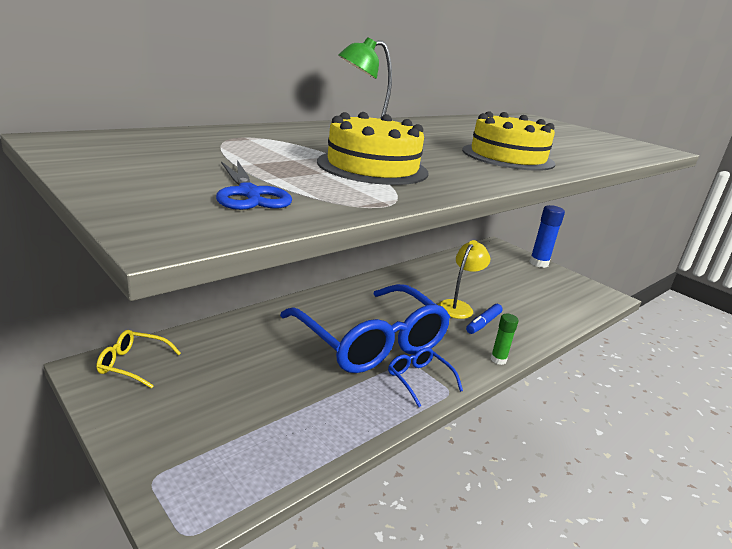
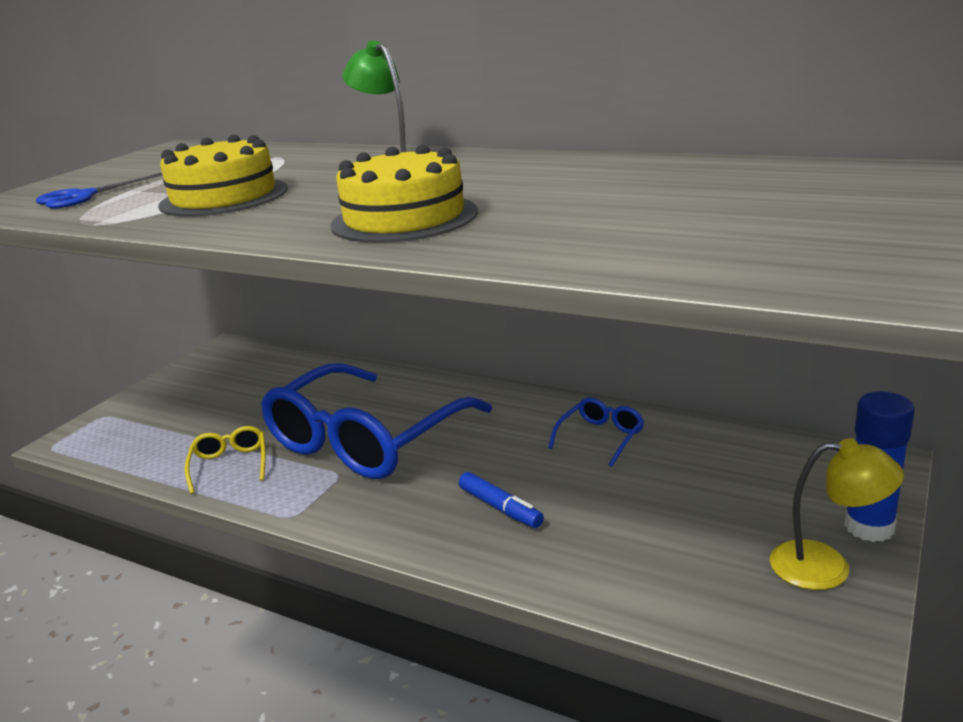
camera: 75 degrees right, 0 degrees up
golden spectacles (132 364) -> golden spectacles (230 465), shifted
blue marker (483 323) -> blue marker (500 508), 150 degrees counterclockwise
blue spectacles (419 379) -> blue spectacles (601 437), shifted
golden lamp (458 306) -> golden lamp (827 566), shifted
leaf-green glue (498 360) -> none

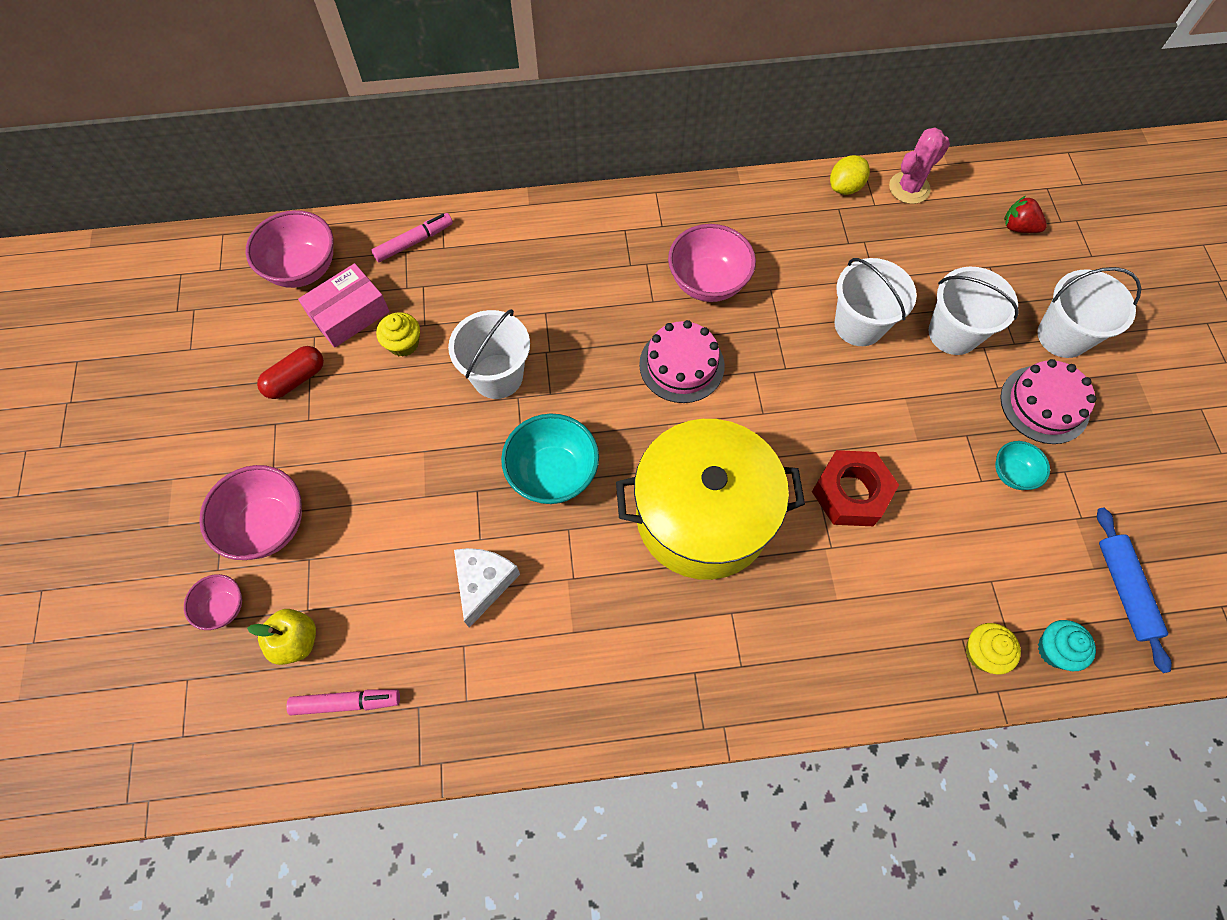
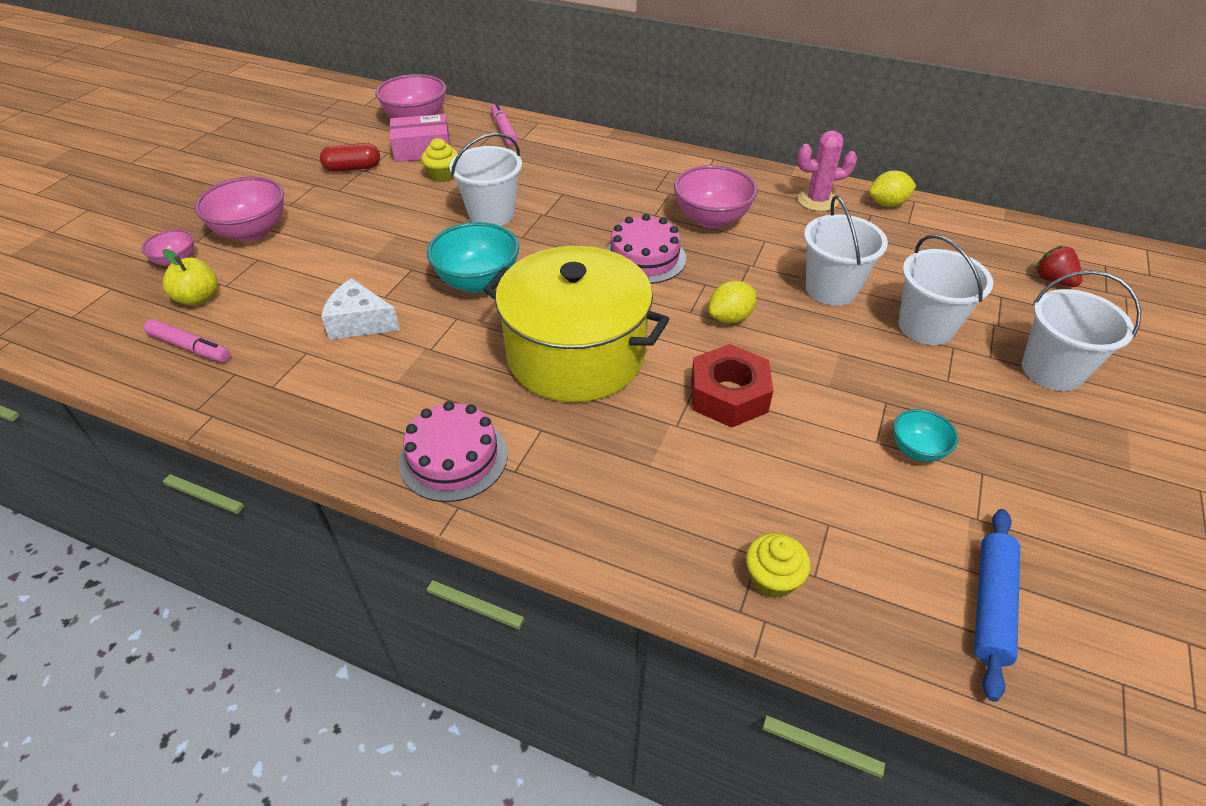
camera: 30 degrees right, 20 degrees down
white cheese wedge (483 583) -> white cheese wedge (360 322), 120 degrees counterclockwise
rose-pink gateau (1044 404) -> rose-pink gateau (453 458), shifted
rose-pink marker (414 242) -> rose-pink marker (504 130), 105 degrees counterclockwise
none -> golden citrus fruit (730 318)
rose-pink saguaro cactus (909 188) -> rose-pink saguaro cactus (817 200), shifted
aqua muffin (1055 650) -> none

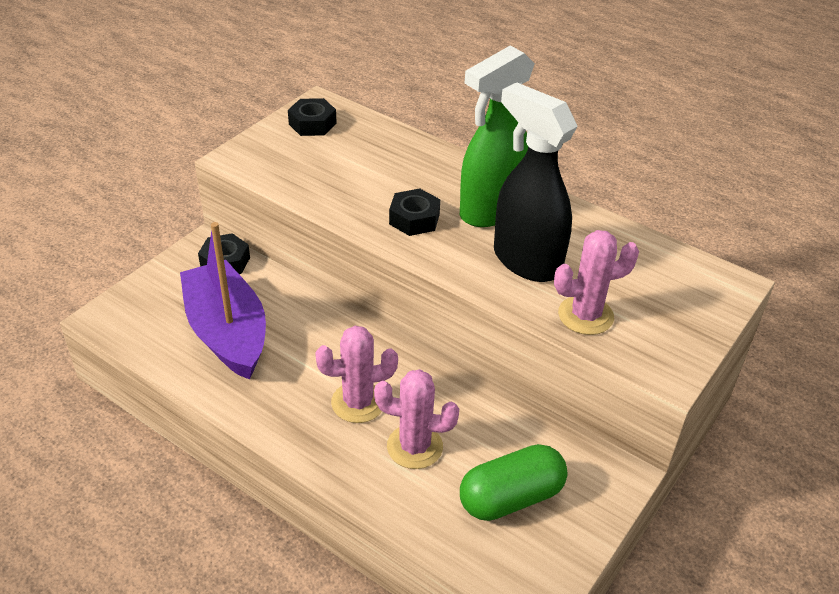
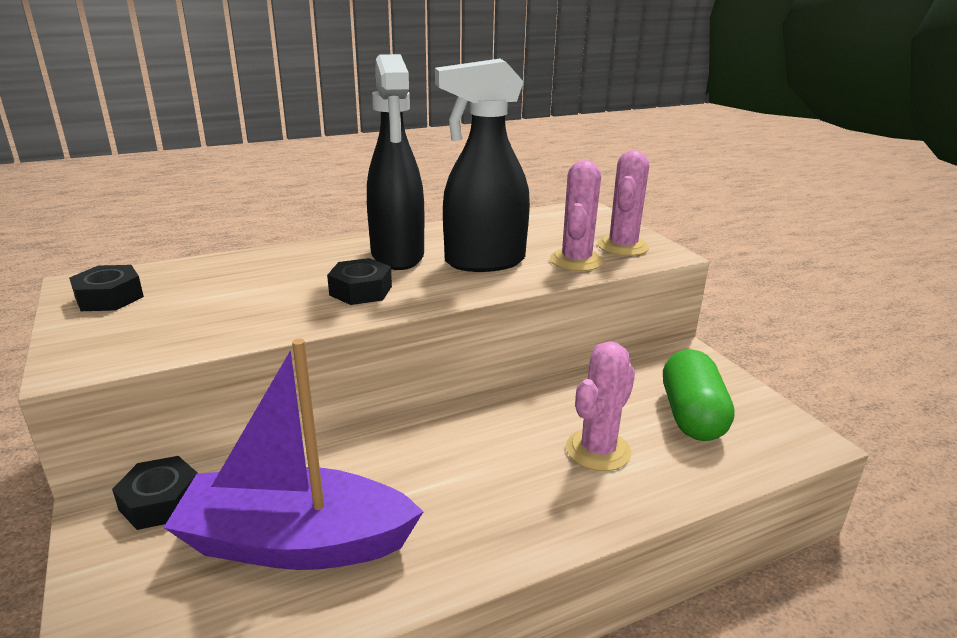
camera: 60 degrees left, 15 degrees down
leaf-green sprayer (490 211) -> black sprayer (397 256)
rose-pink saguaro cactus (358 402) -> rose-pink saguaro cactus (622 246), shifted

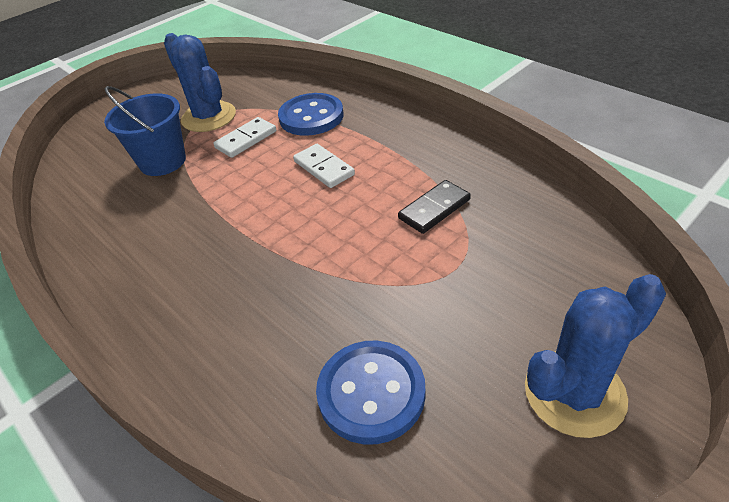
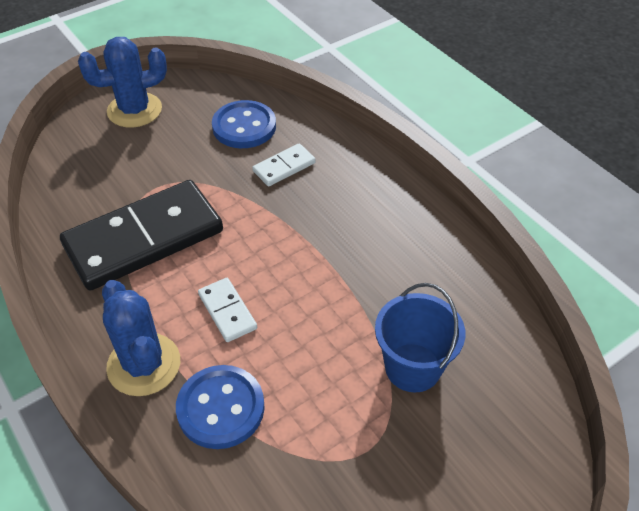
camera: 175 degrees left, 5 degrees up
black domino (434 209) -> black domino (144 239), x2.28
blue saguaro cactus (209 117) -> blue saguaro cactus (144 364), shifted
white domino (246 139) -> white domino (284 167), shifted

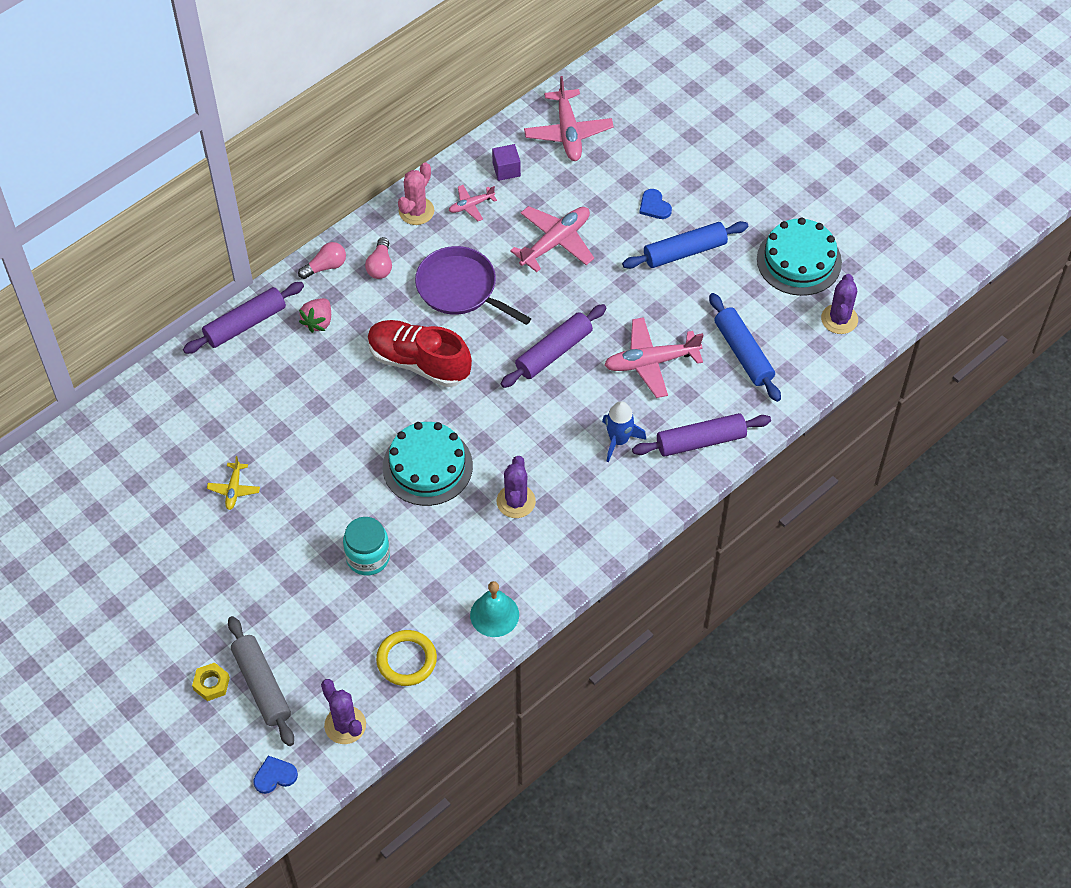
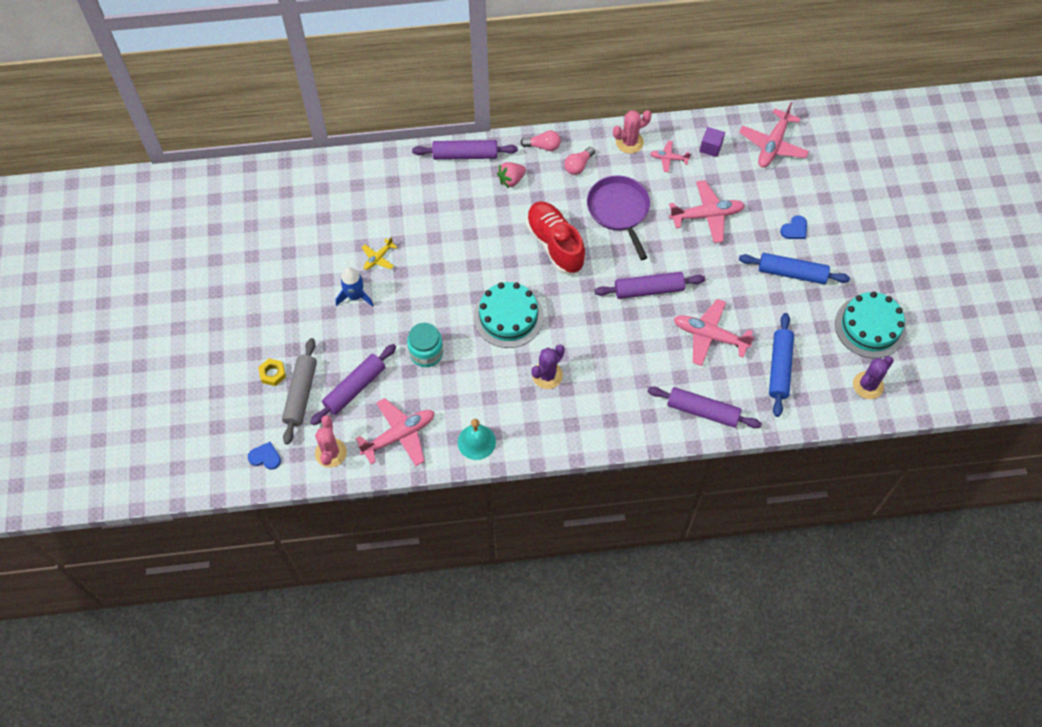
camera: 35 degrees right, 5 degrees up
none -> violet rolling pin (355 388)
violet saguaro cactus (345 725) -> rose-pink saguaro cactus (331 453)
blue toy rocket (618 440) -> blue toy rocket (355 296), shifted
golden hoop (406 660) -> rose-pink toy plane (399 435)
blue heart shape (654 206) -> blue heart shape (794 229), 135 degrees counterclockwise

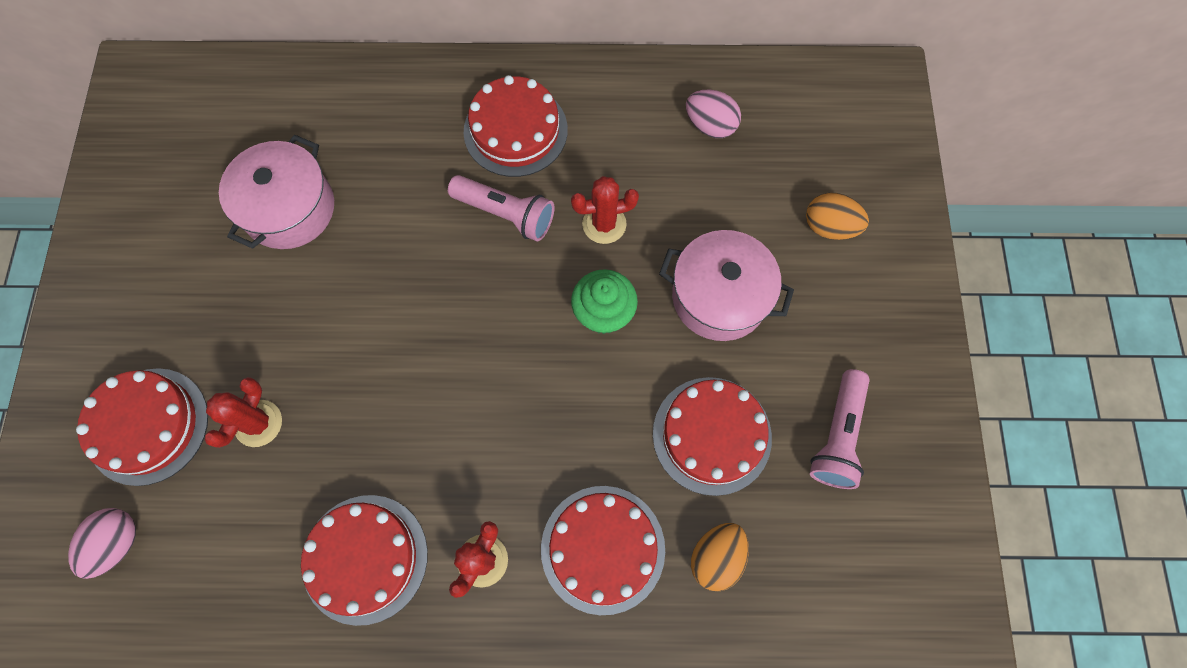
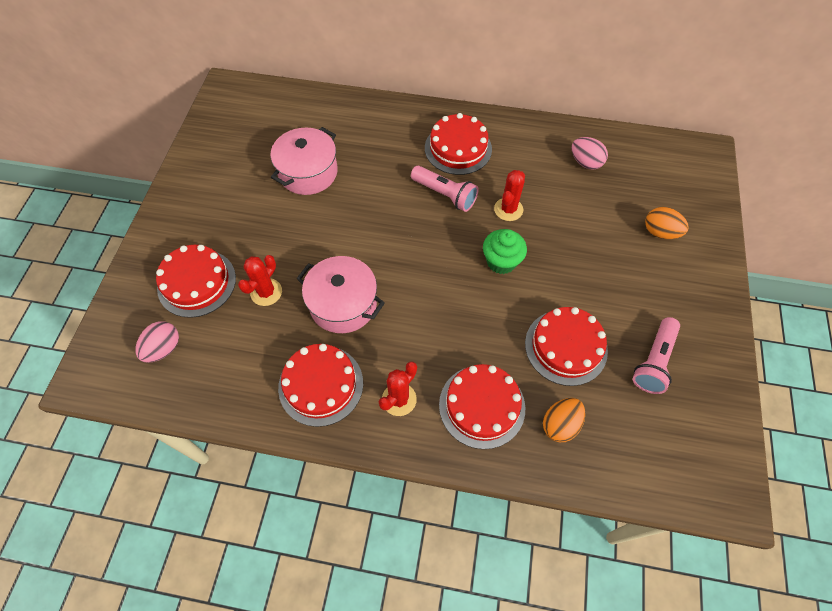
camera: 10 degrees right, 10 degrees down
rose-pink pot (719 296) -> rose-pink pot (343 304), shifted
scarlet saguaro cactus (604 224) -> scarlet saguaro cactus (508 209), 60 degrees counterclockwise

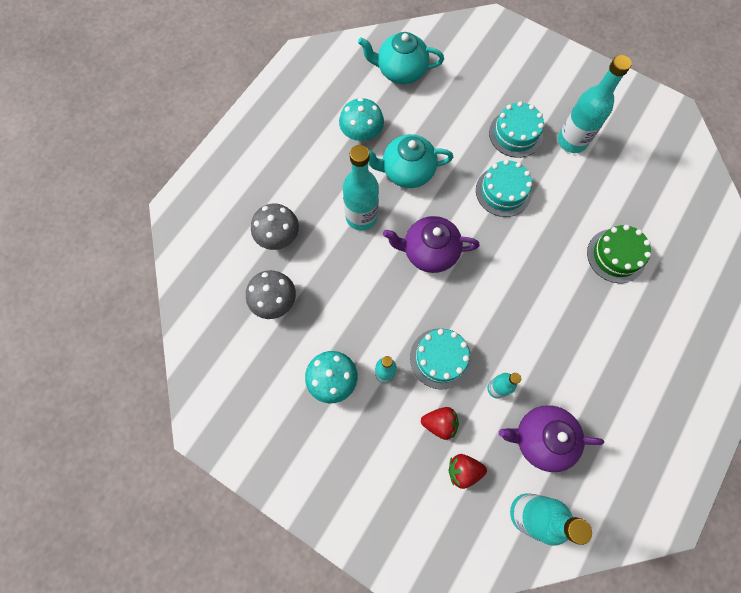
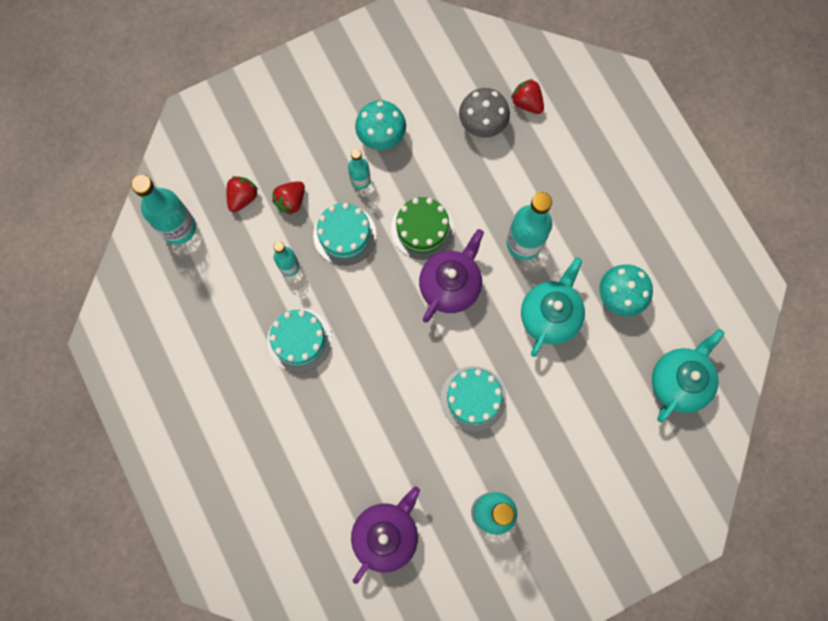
camera: 120 degrees right, 5 degrees up
aqua gateau (515 134) -> aqua gateau (299 340), shifted
violet china teapot (541 438) -> violet china teapot (386 535), shifted
leaf-green gateau (616 255) -> leaf-green gateau (422 229), shifted
none -> scarlet strawberry (527 103)
ash-grey toadstool (278 236) -> none

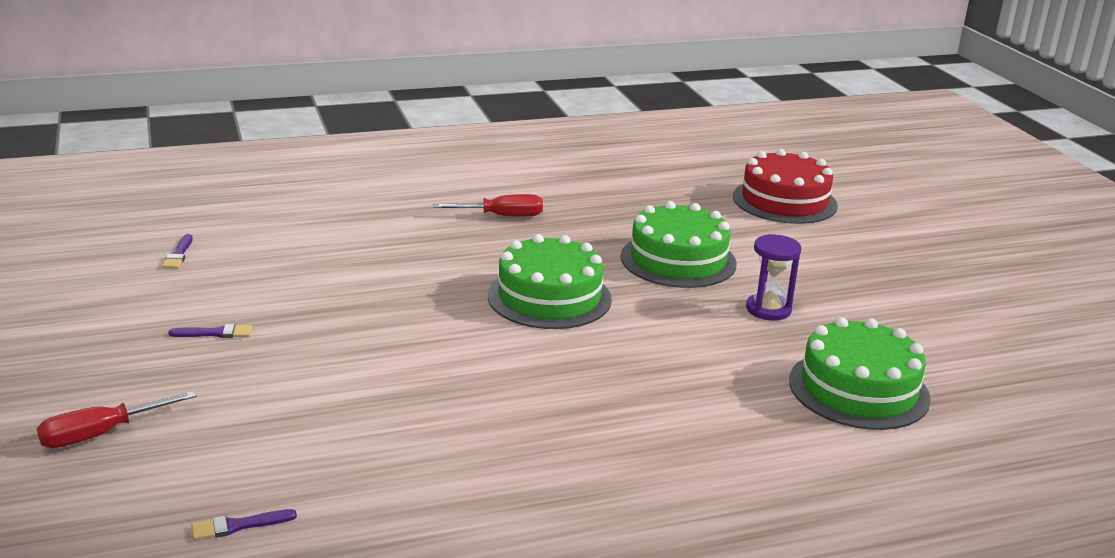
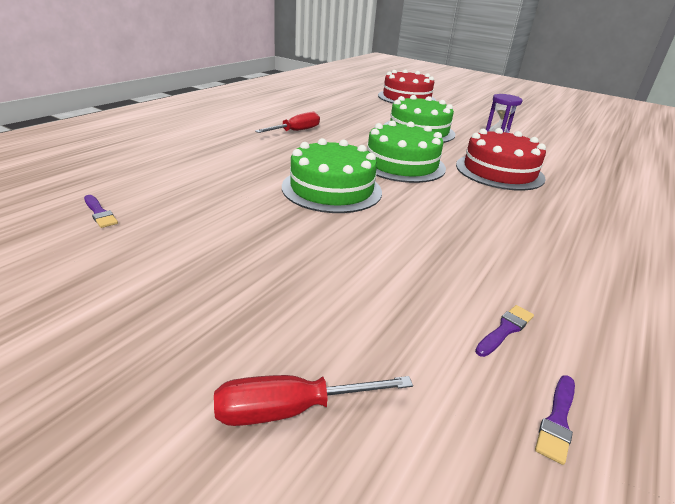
camera: 40 degrees left, 5 degrees up
scarlet screwdriver (101 434) -> scarlet screwdriver (291 409), 60 degrees clockwise
leaf-green gateau (858 389) -> leaf-green gateau (332 189), shifted
none -> scarlet gateau (499 171)
violet brush (215 333) -> violet brush (505 330), shifted

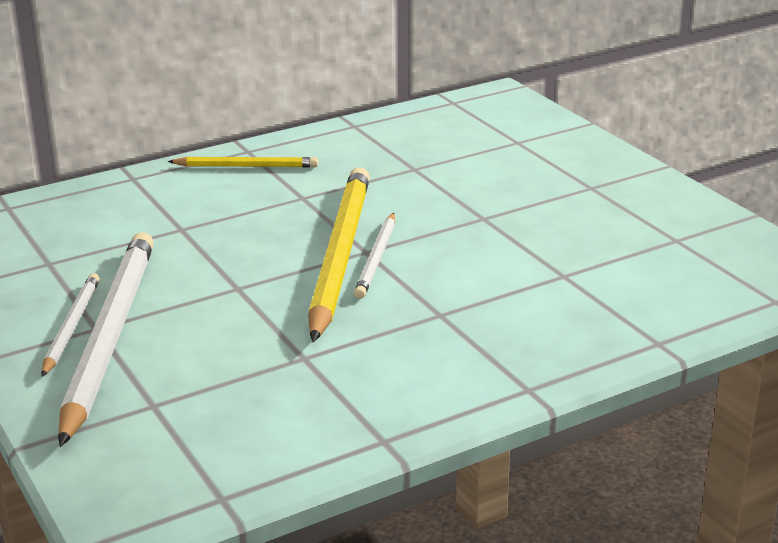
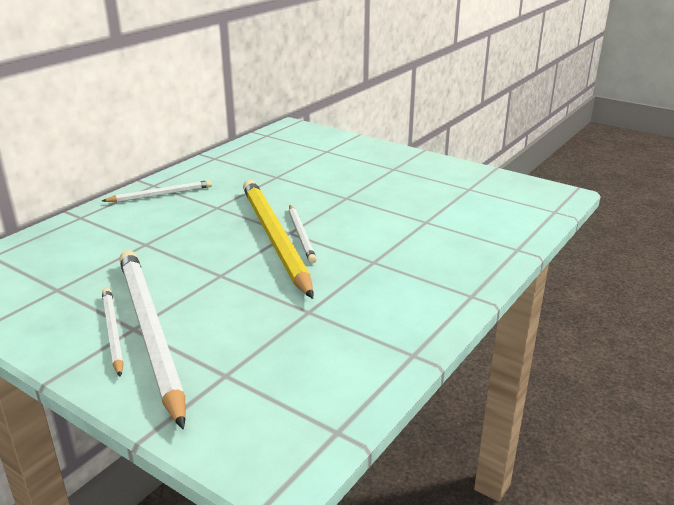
camera: 25 degrees left, 0 degrees up
golden pencil (246 166) -> white pencil (161 194)

